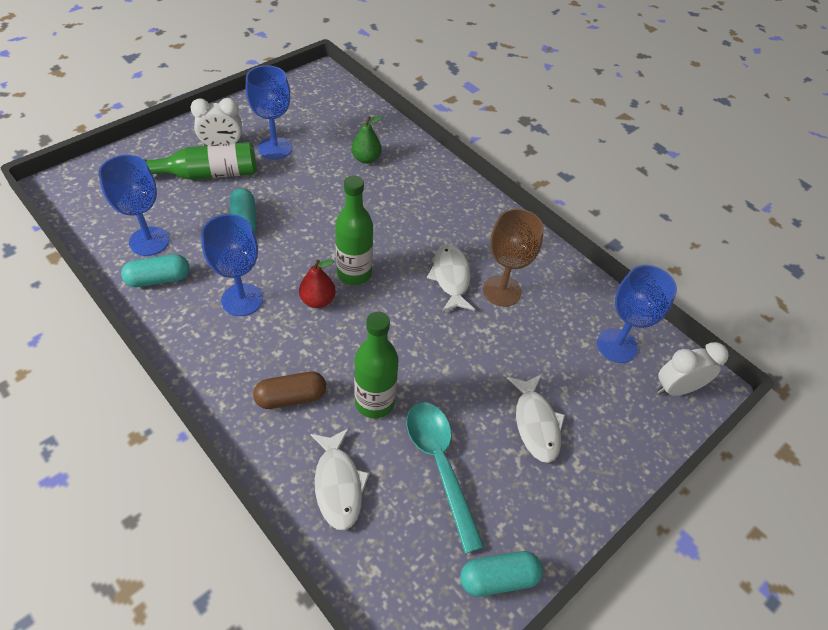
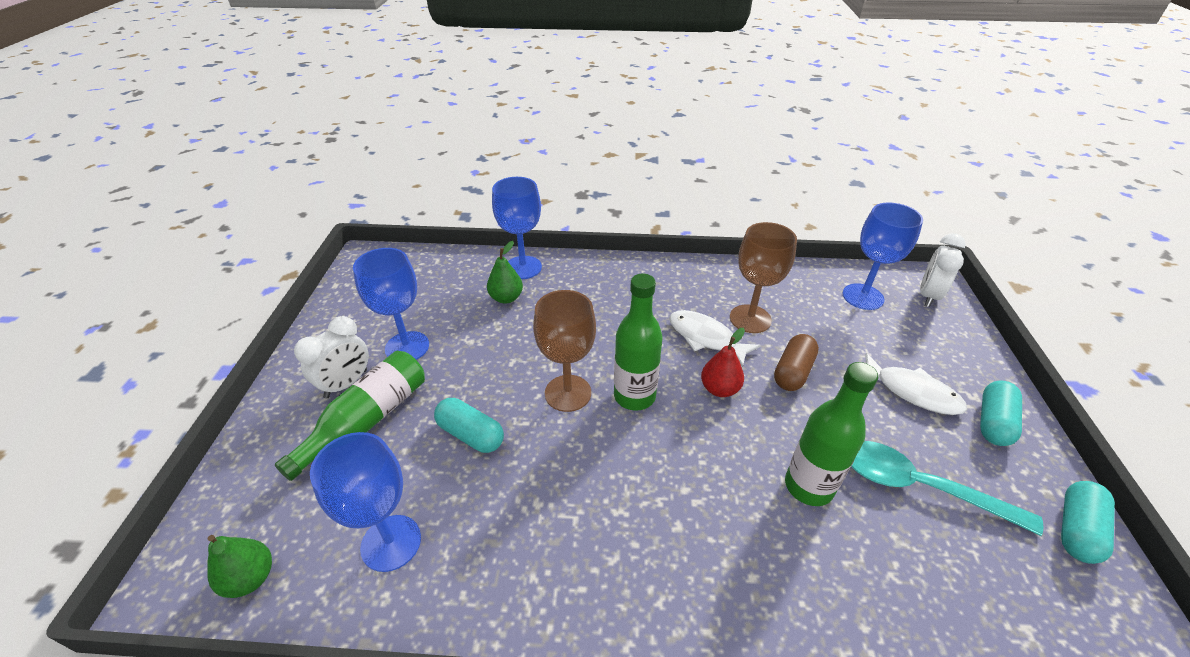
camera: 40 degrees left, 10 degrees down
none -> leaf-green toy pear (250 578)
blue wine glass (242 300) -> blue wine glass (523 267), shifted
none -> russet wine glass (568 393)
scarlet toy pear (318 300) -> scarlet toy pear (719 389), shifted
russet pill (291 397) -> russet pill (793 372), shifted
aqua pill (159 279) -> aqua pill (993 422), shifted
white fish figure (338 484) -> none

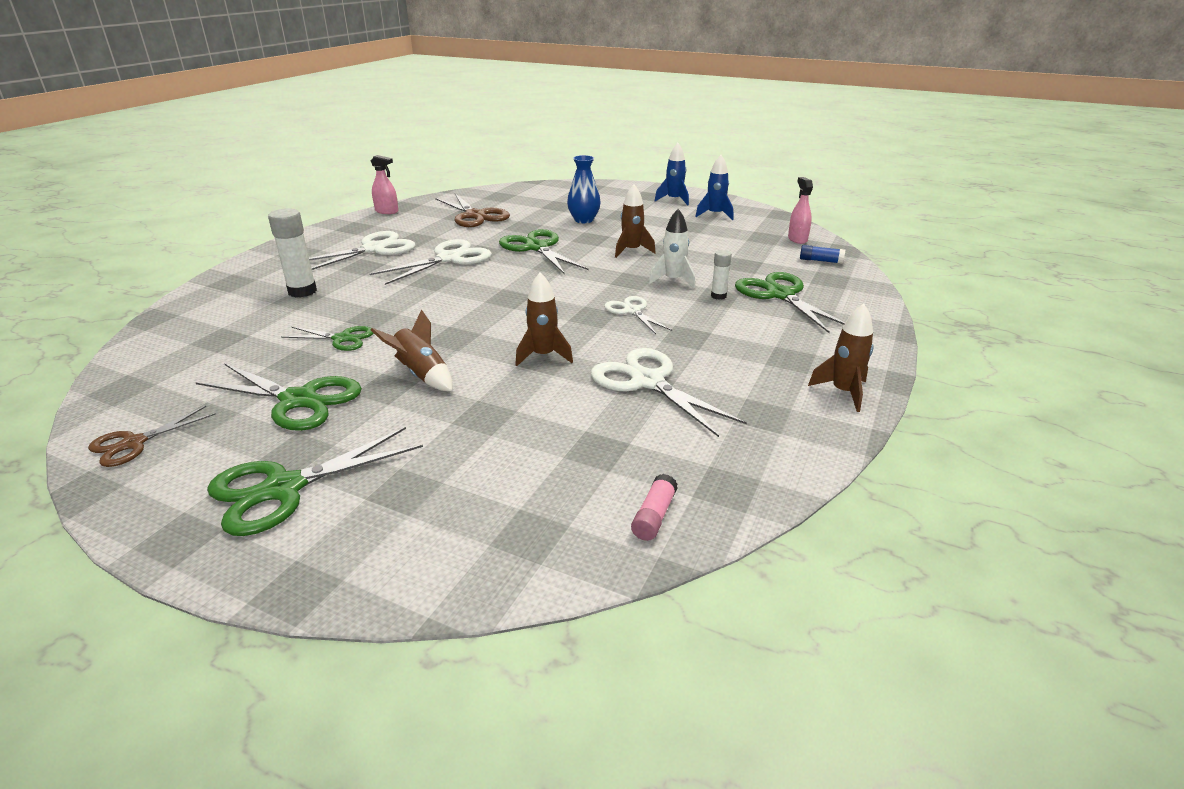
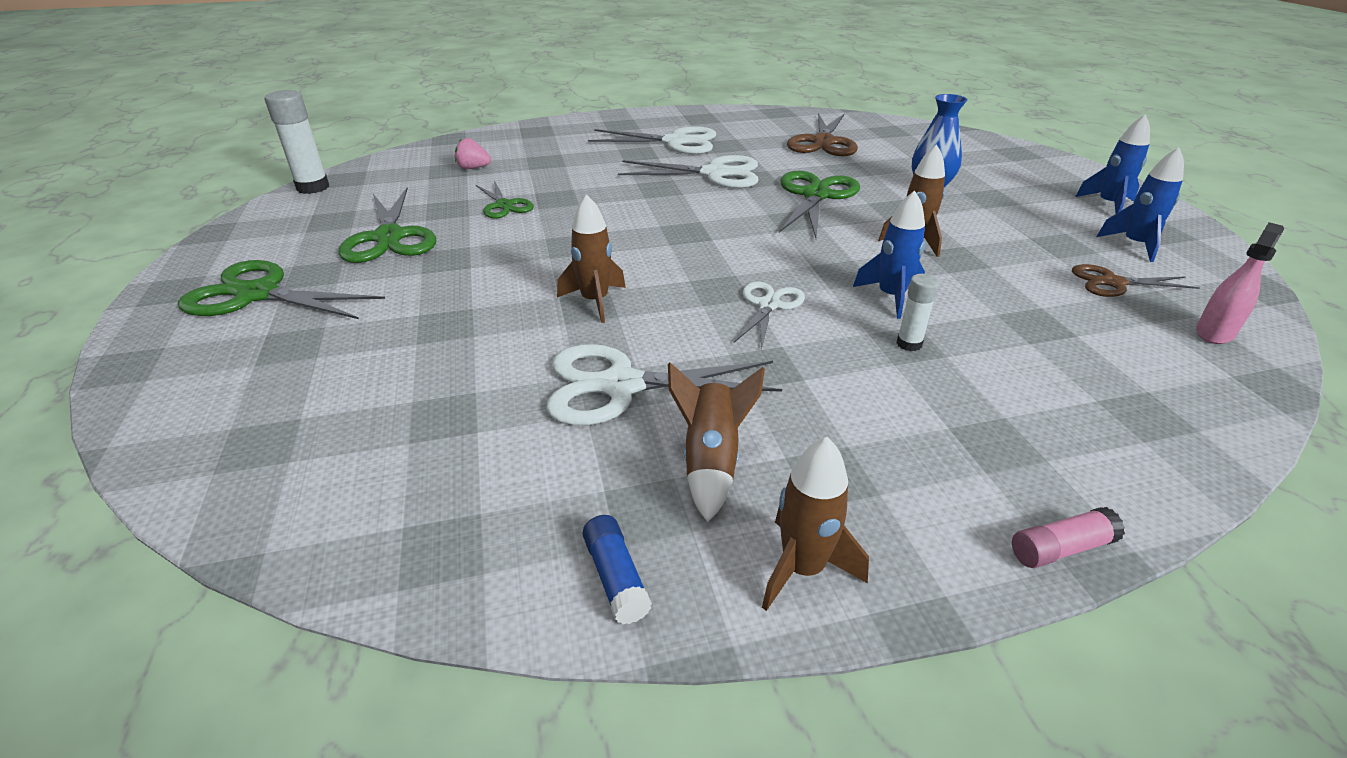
camera: 50 degrees right, 5 degrees up
white glue (302 291) -> white glue (313 187), shifted
none -> rose-pink strawberry (473 168)
white shears (647 381) -> white shears (621 385), 105 degrees counterclockwise
blue glue (820 261) -> blue glue (616 577), shifted
russet toy rocket (421 374) -> russet toy rocket (711 461), shifted
white toy rocket (673 280) -> blue toy rocket (890 297)
rose-pink glue (654 516) -> rose-pink glue (1060 548), shifted
russet shears (134 443) -> russet shears (1113 283), shifted
rose-pink sprayer (387 211) -> none
leaf-green shears (780 295) -> none

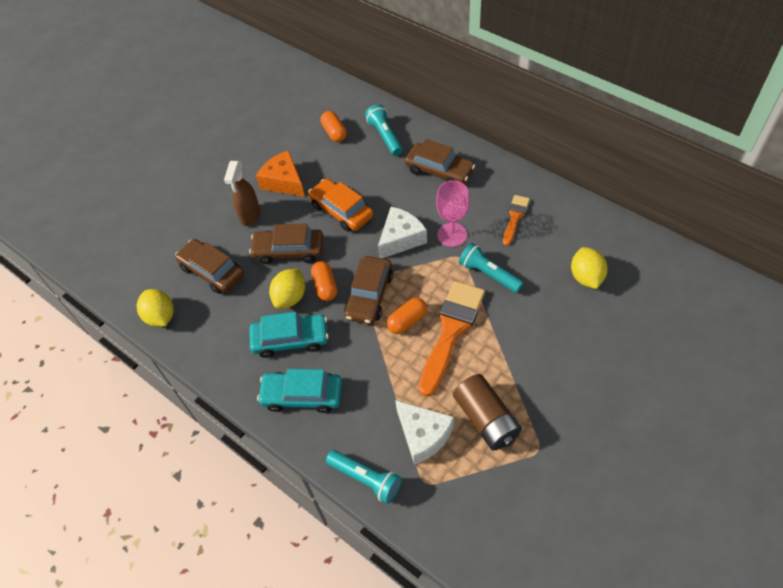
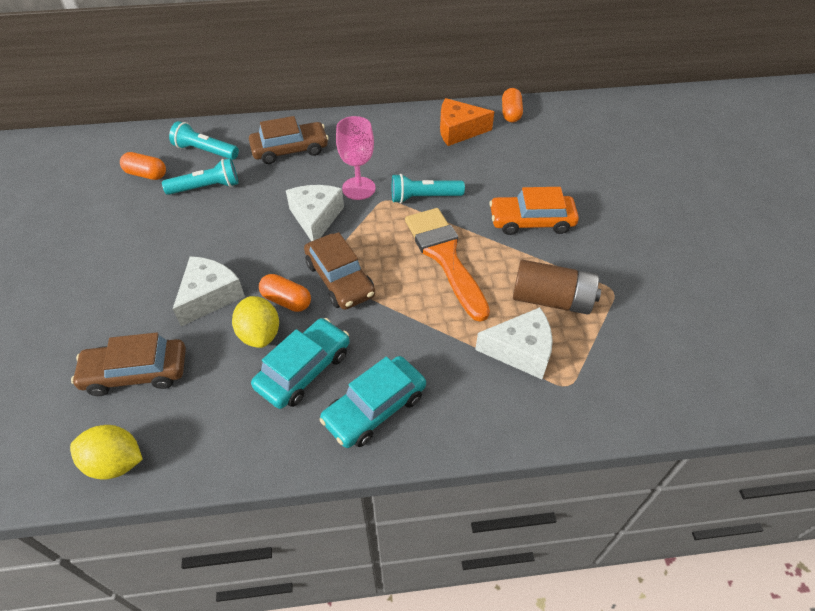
camera: 50 degrees left, 5 degrees down
aqua torch (366 479) -> aqua torch (206 187), shifted
russet automobile (289 250) -> white cheese wedge (210 296)
orange-coloured cheese wedge (284 181) -> orange-coloured cheese wedge (458 130), shifted
orange-coloured automobile (341 210) -> orange-coloured automobile (531 221), shifted
orange-coloured pill (407 321) -> orange-coloured pill (511 113), shifted
russet sprayer (250 216) -> none
orange-coloured brush (515 217) -> none
golden citrus fruit (586 277) -> none

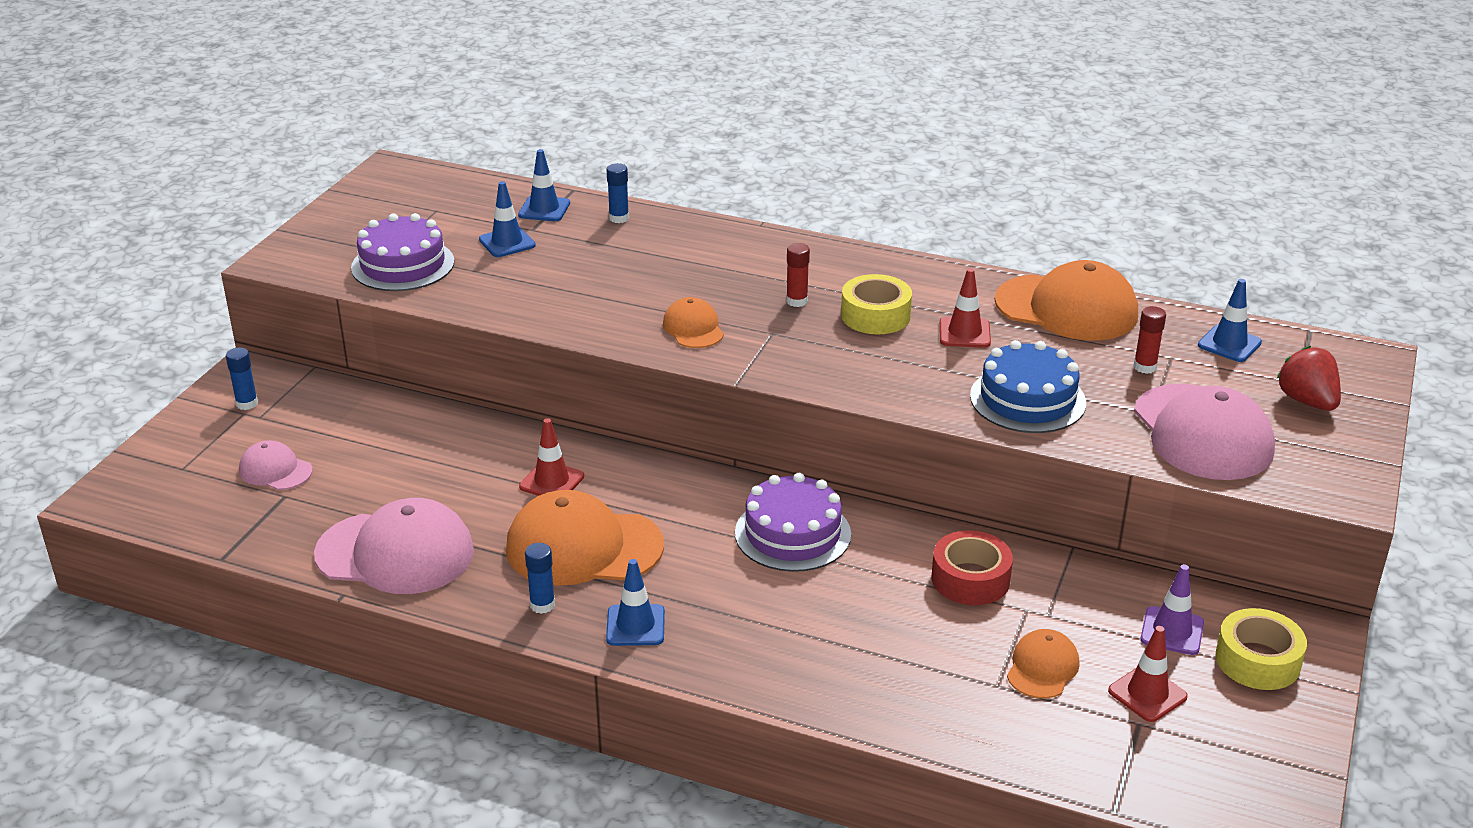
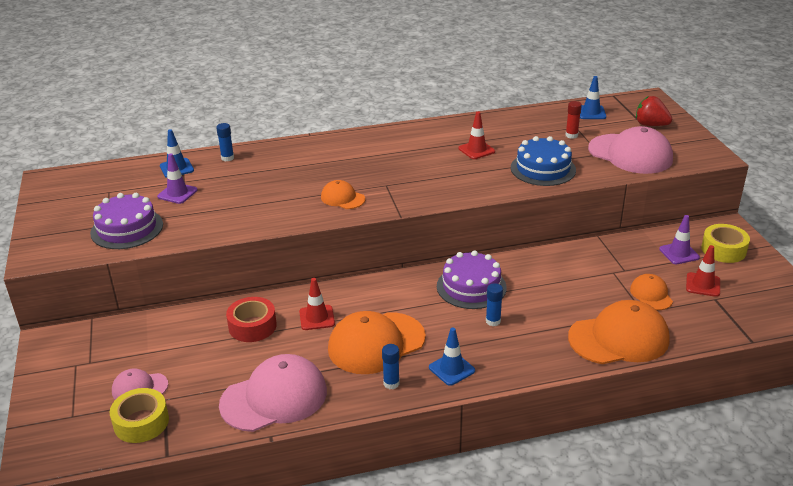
camera: 35 degrees left, 0 degrees up
golden tape (875 315) -> golden tape (141 422), shifted
blue safety cone (507 242) -> violet safety cone (177 193)
scarlet tape (970 579) -> scarlet tape (252 326), shifted
blue glue (247 404) -> blue glue (493 321), shifted
orange-coloured peaked cap (1067 308) -> orange-coloured peaked cap (619 338), shifted
scarlet glue (797 301) -> none

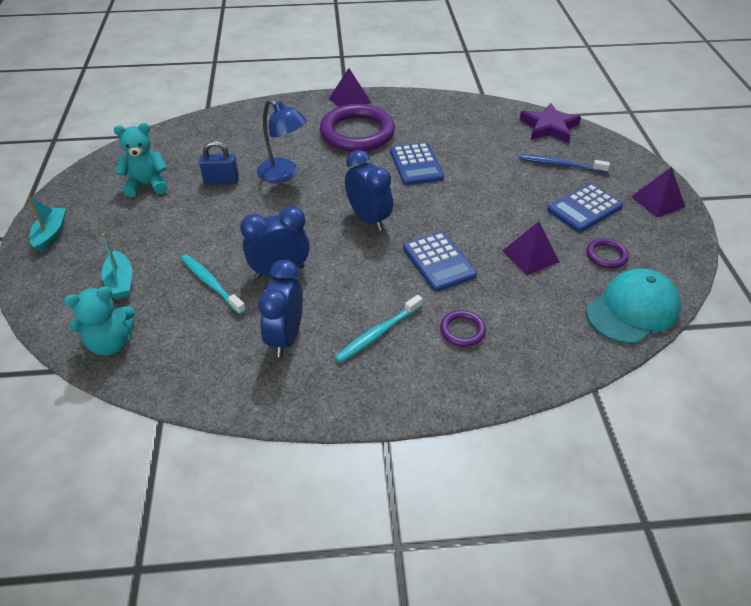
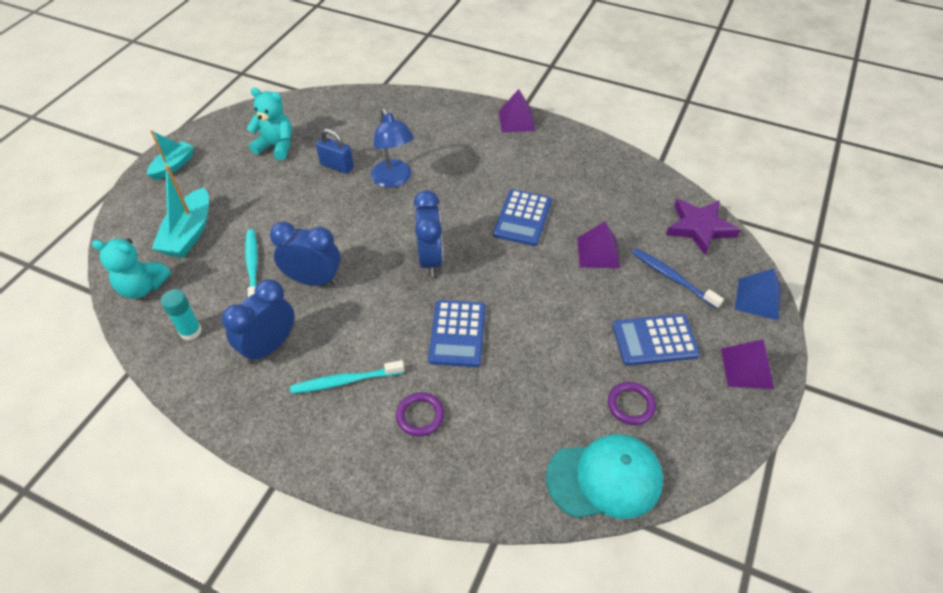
camera: 30 degrees right, 5 degrees up
aqua boat (120 282) -> aqua boat (189 233), x1.51
none -> aqua glue (190 331)
violet pyramid (530 256) -> violet pyramid (598 252), shifted
none -> blue pyramid (758 299)
violet hoop (357 133) -> none

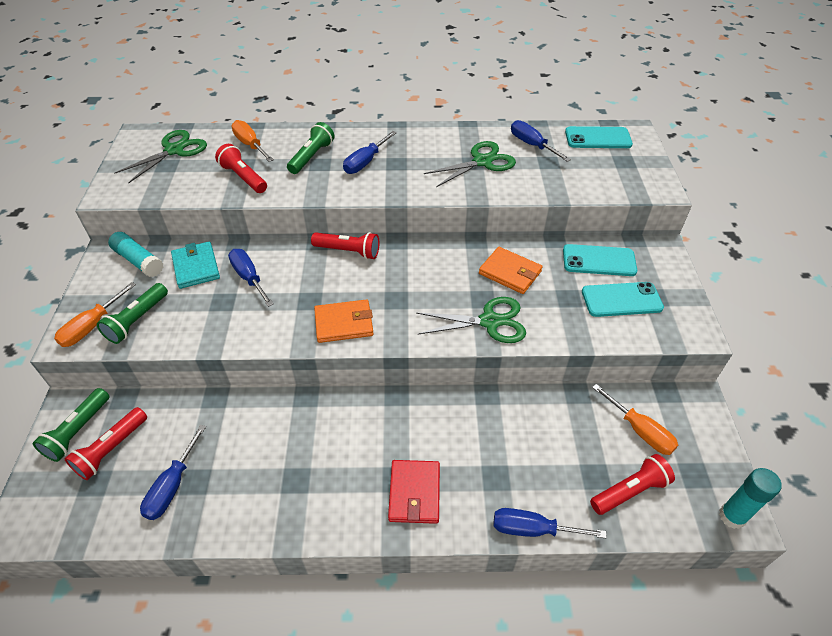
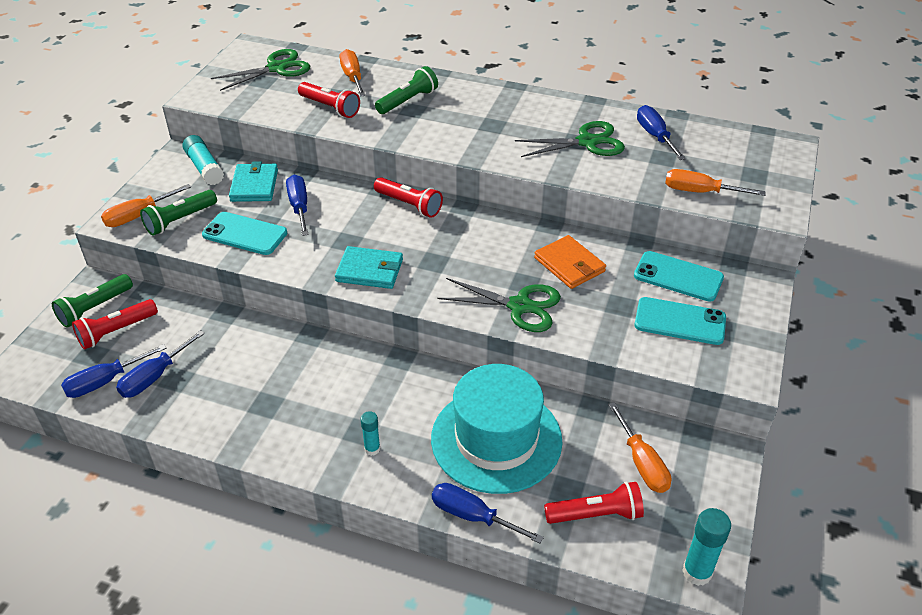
camera: 20 degrees right, 5 degrees down
blue screwdriver (365 162) -> blue screwdriver (105 381), shifted
aqua mobile phone (598 138) -> aqua mobile phone (245 234), shifted
scarlet torch (243 178) -> scarlet torch (330 107), 150 degrees clockwise
orange-coloured billfold (344 323) -> aqua billfold (370 270)
scarlet billfold (414 493) -> aqua glue (372 449)
none -> aqua top hat (496 439)
none -> orange-coloured screwdriver (699 192)

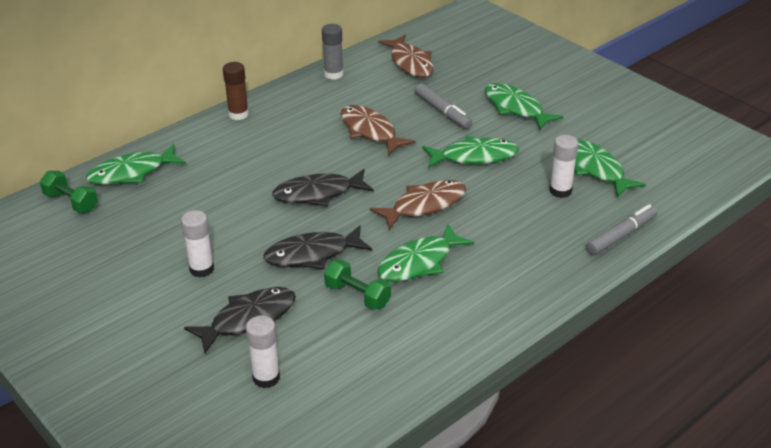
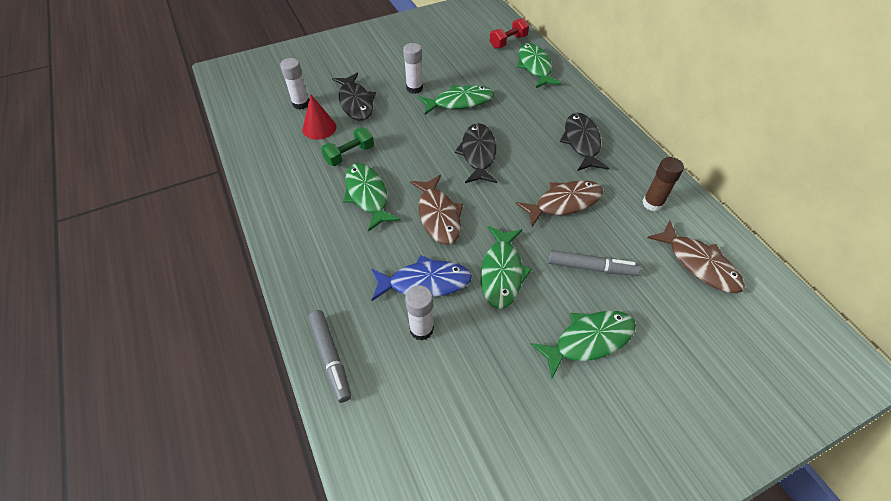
camera: 105 degrees right, 15 degrees up
none -> scarlet cone (319 128)
none -> blue fish figure (425 282)
leaf-green fish figure (596 169) -> leaf-green fish figure (459 102), shifted
leaf-green dumbbell (71 202) -> scarlet dumbbell (508 42)
ash-grey marker (442 112) -> ash-grey marker (591 267), 150 degrees counterclockwise
black fish figure (312 254) -> black fish figure (581 142), shifted
russet glue (238 114) -> russet glue (652 203), shifted
russet fish figure (410 63) -> russet fish figure (698 264), 120 degrees counterclockwise
ash-grey glue (333 74) -> none

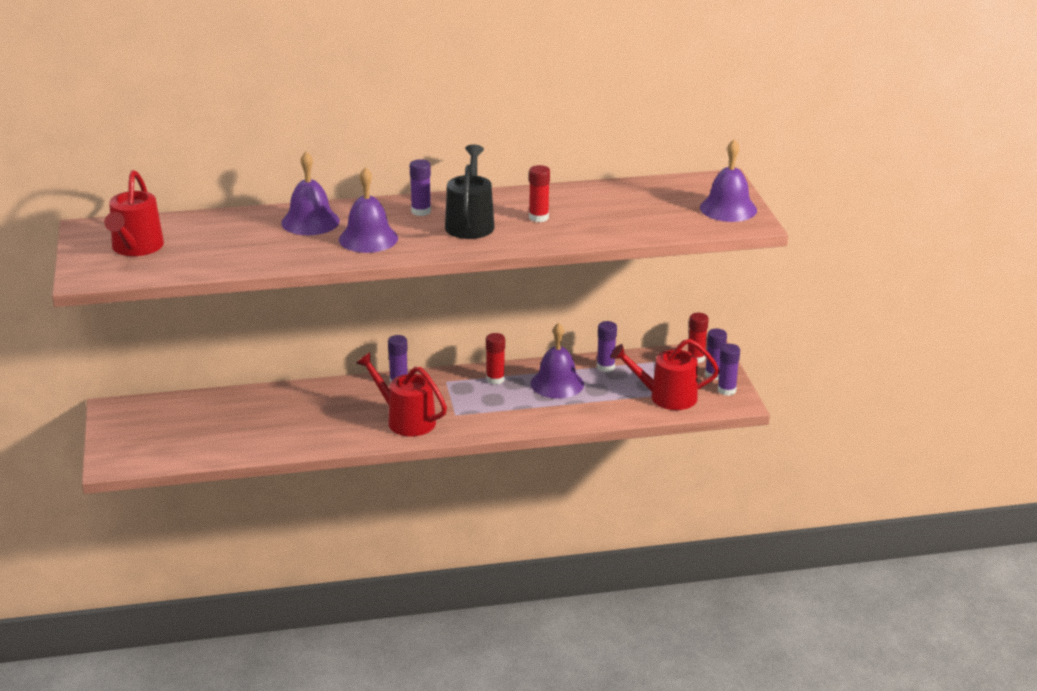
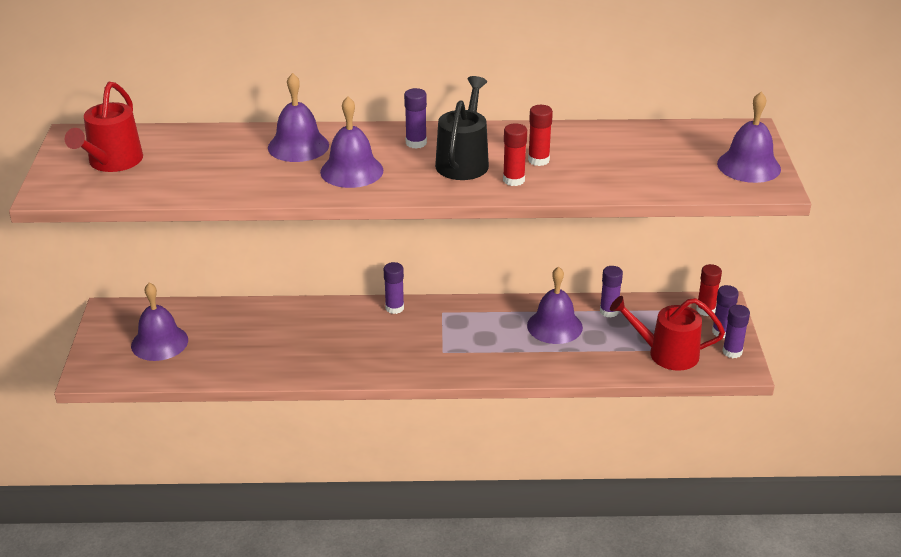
camera: 10 degrees right, 5 degrees up
none -> violet bell (159 342)
scarlet glue (495 379) -> scarlet glue (513 180), shifted
scarlet watering pot (406 420) -> none

